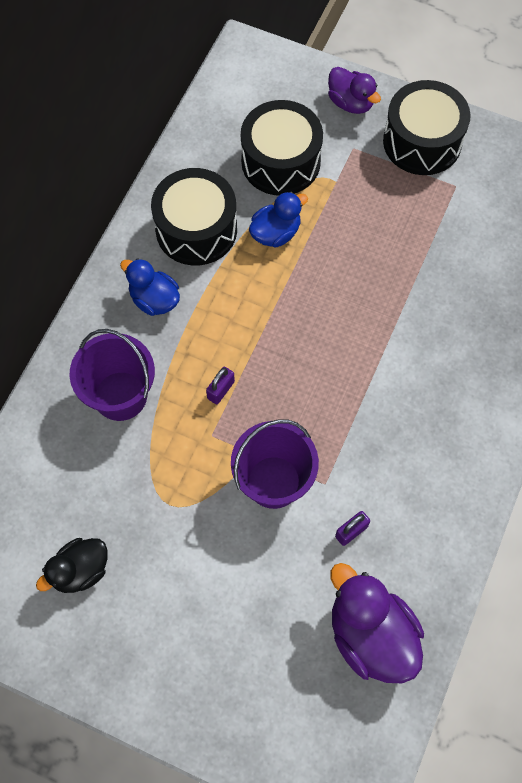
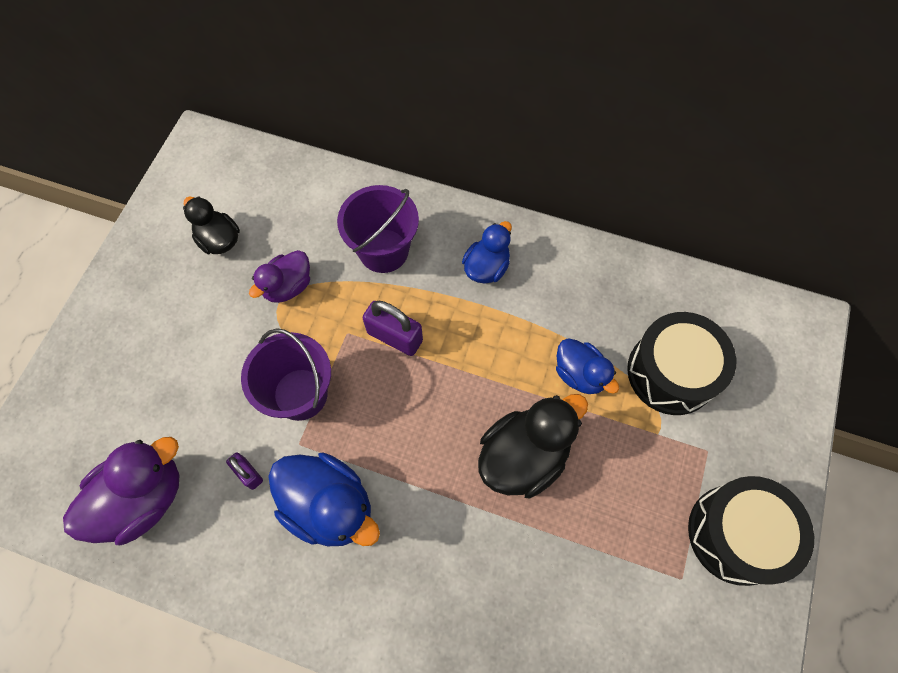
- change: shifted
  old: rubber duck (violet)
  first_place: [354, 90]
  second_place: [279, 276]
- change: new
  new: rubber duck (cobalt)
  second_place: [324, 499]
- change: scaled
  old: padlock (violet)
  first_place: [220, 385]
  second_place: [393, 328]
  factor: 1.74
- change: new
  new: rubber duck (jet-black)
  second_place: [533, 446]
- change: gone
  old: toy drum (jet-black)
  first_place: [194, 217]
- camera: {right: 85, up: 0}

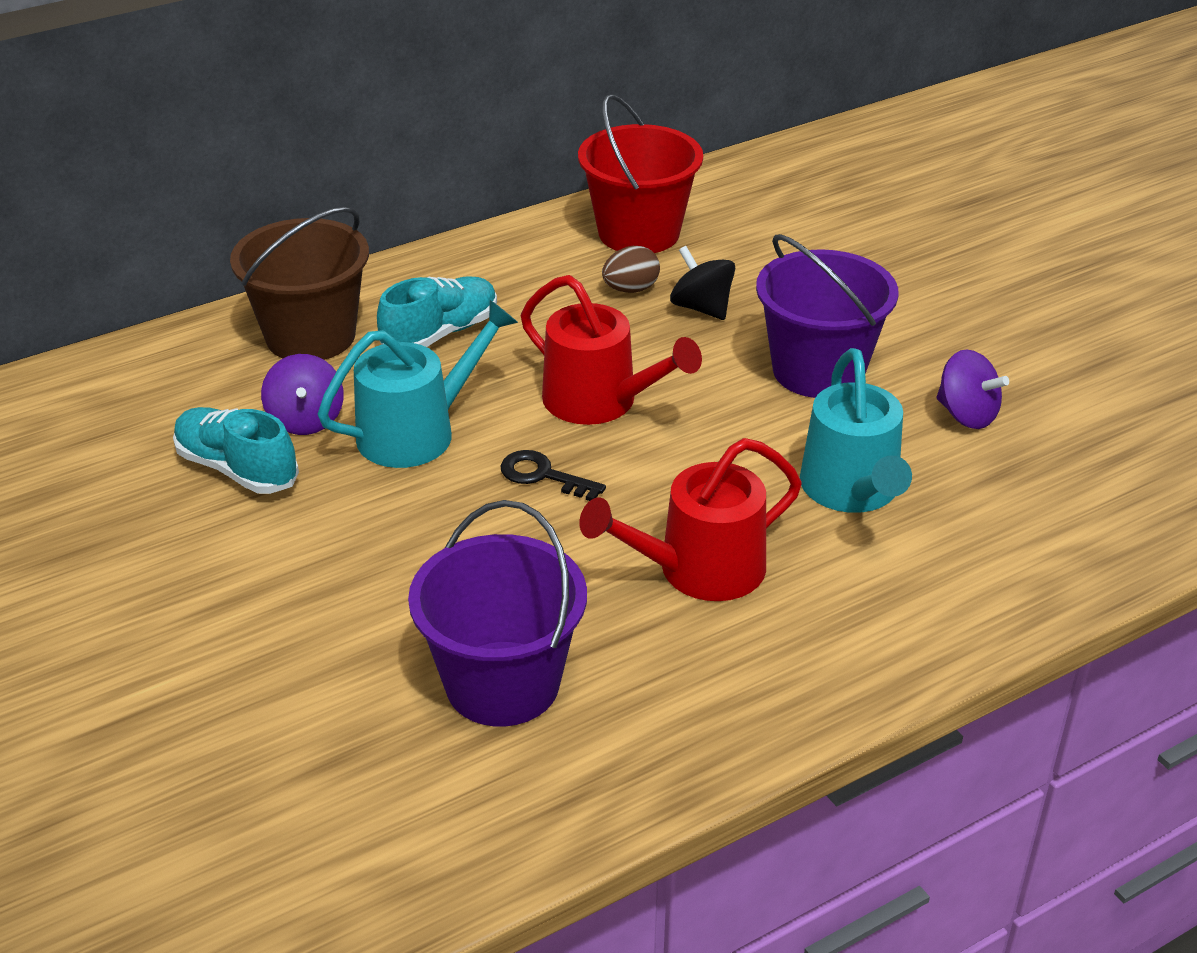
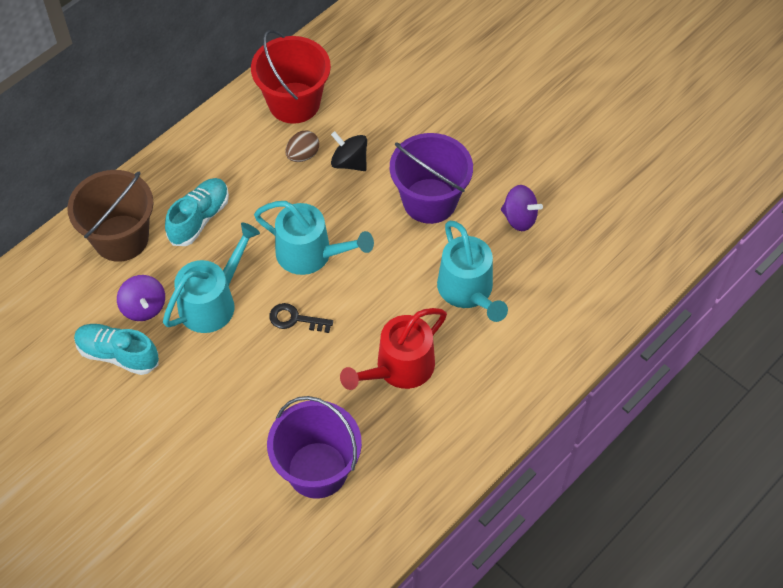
- change: repainted
  old: watering pot (crimson)
  new: watering pot (aqua)
  first_place: [611, 350]
  second_place: [314, 238]
- camera: {right: -15, up: 20}

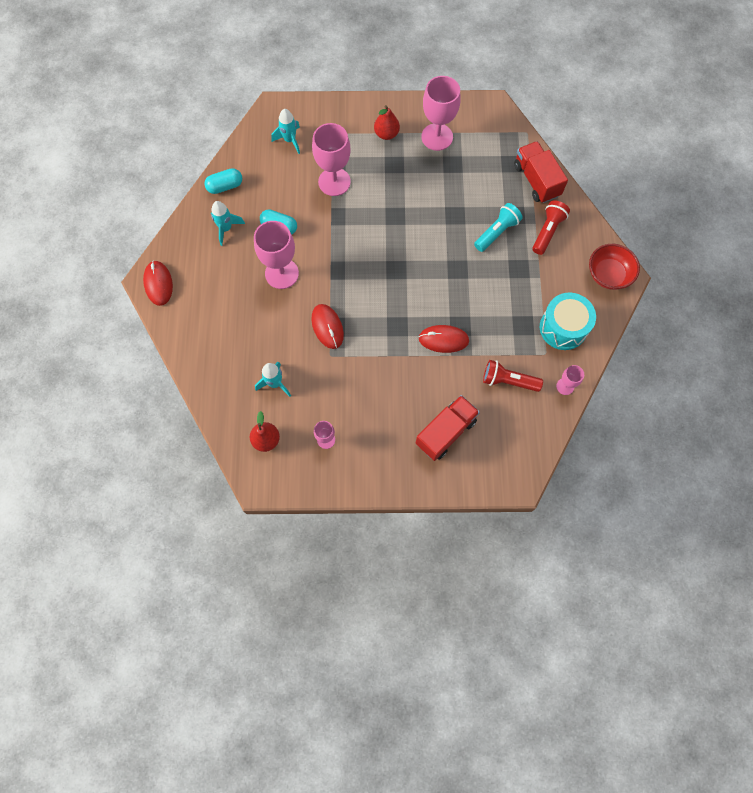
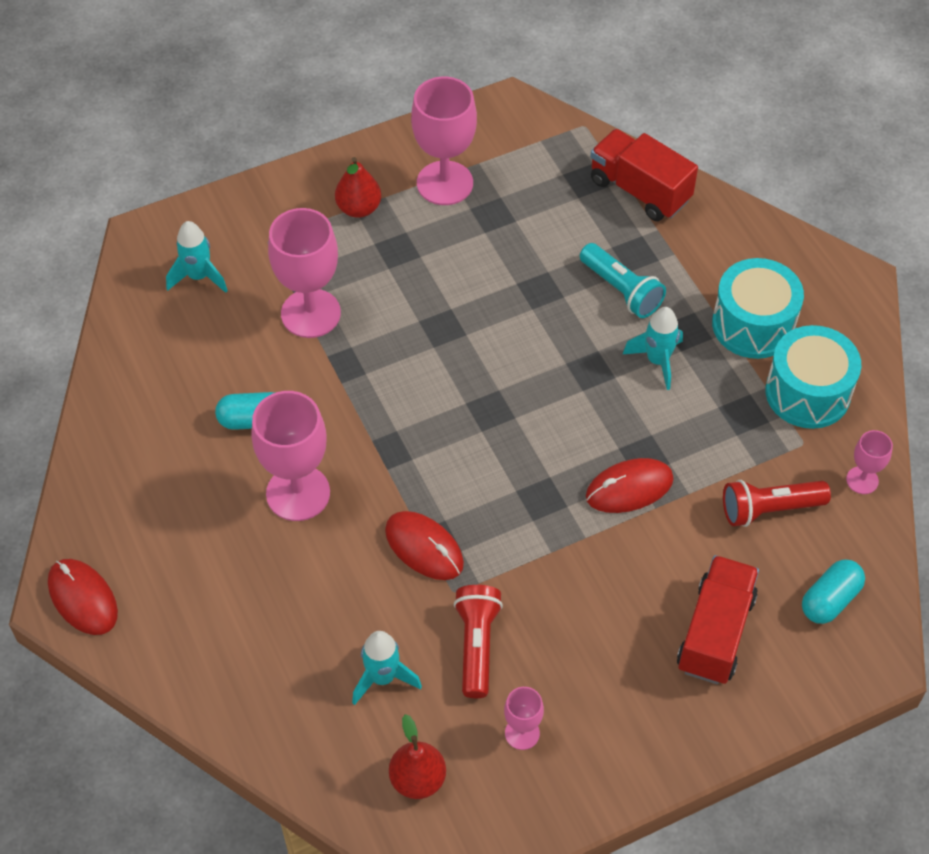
- change: shifted
  old: pocket torch (crimson)
  first_place: [551, 228]
  second_place: [478, 641]
- change: rotated
  old: pocket torch (aqua)
  first_place: [498, 227]
  second_place: [623, 280]
  degrees: 120
- change: shifted
  old: spaceship (aqua)
  first_place: [228, 223]
  second_place: [653, 348]
- change: new
  new: toy drum (aqua)
  second_place: [758, 308]
- change: shifted
  old: pill (aqua)
  first_place: [223, 181]
  second_place: [833, 591]
- change: gone
  old: bowl (crimson)
  first_place: [614, 267]
- camera: {right: -25, up: -15}

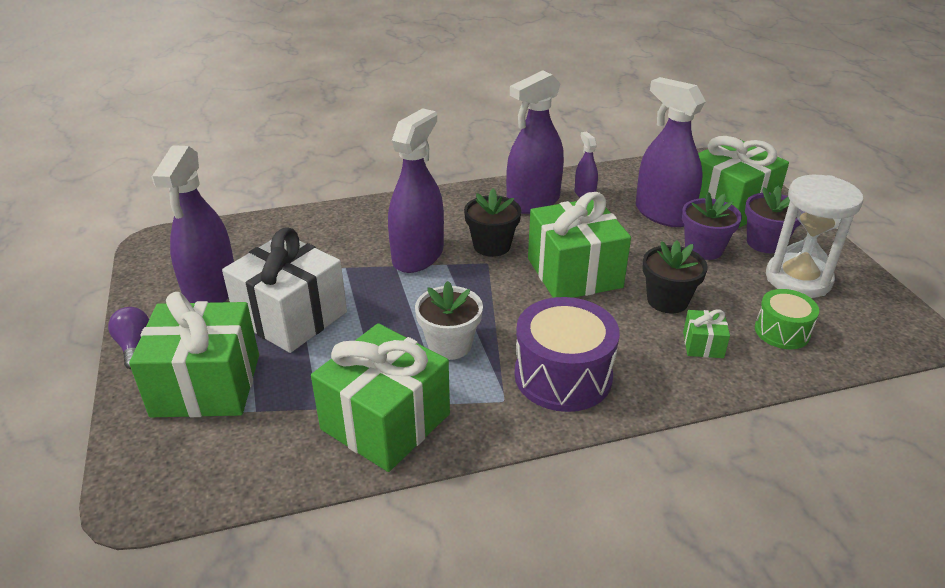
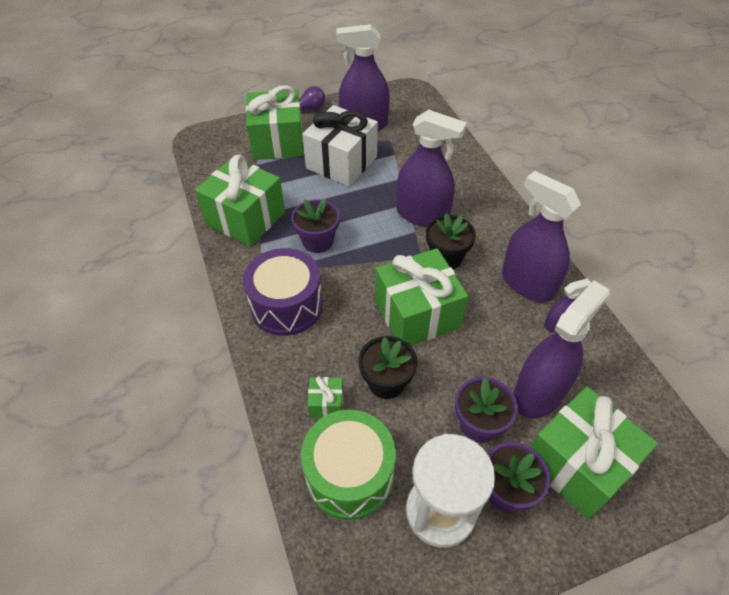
- change: repainted
  old: plant pot (pure white)
  new: plant pot (violet)
  first_place: [449, 320]
  second_place: [315, 226]
- change: scaled
  old: toy drum (emerald)
  first_place: [787, 319]
  second_place: [348, 465]
  factor: 1.72
- camera: {right: 85, up: 15}

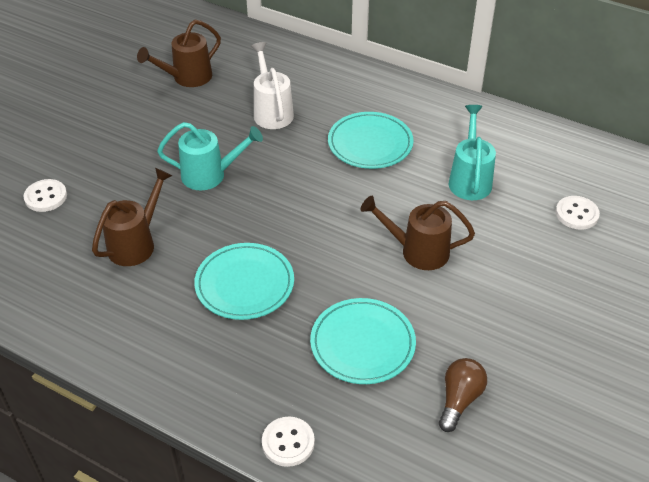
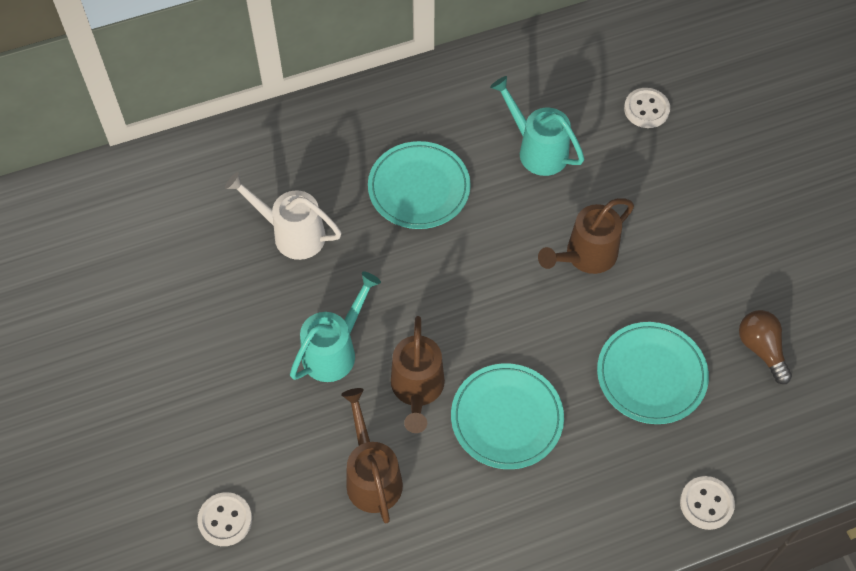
- change: shifted
  old: watering pot (dark brown)
  first_place: [179, 53]
  second_place: [418, 374]
- camera: {right: -50, up: 15}

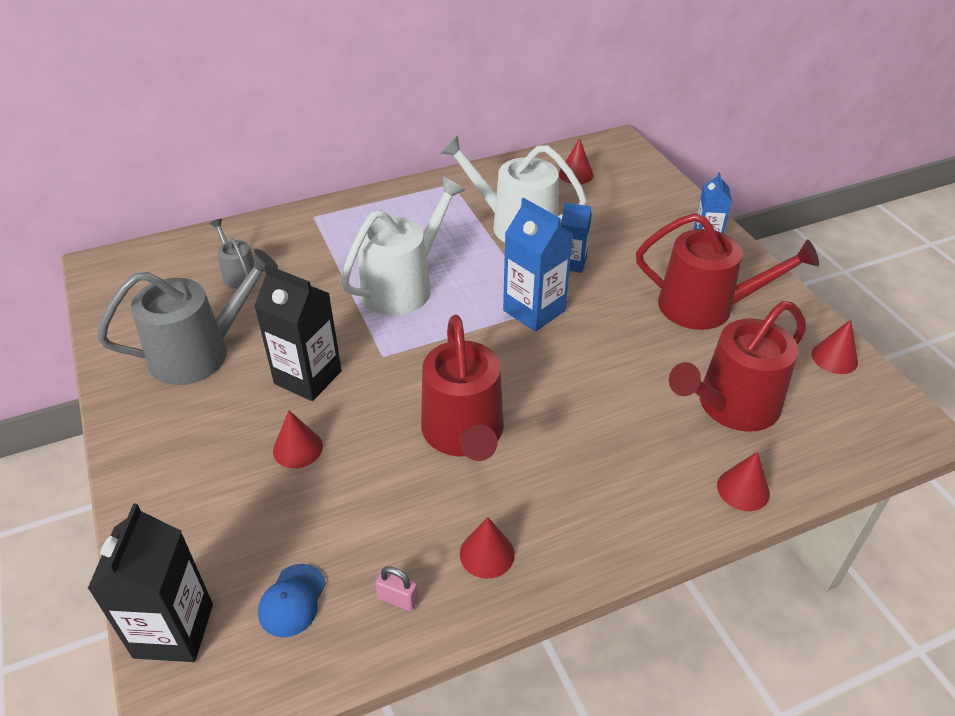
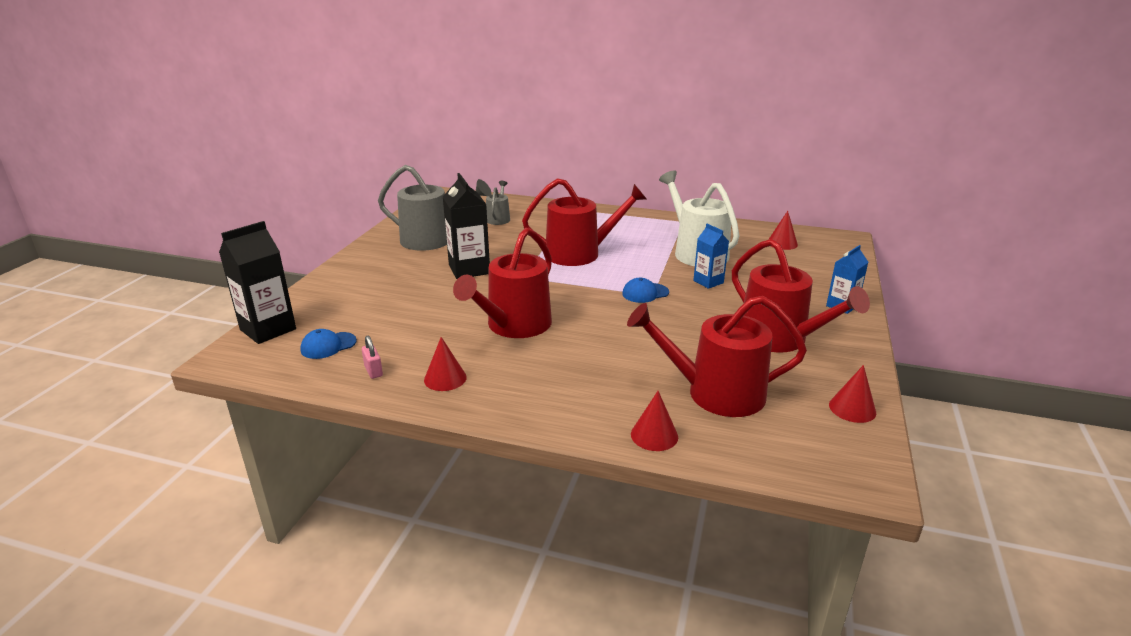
- change: repainted
  old: watering pot (pure white)
  new: watering pot (crimson)
  first_place: [403, 246]
  second_place: [584, 222]
- change: swapped
  old: juice carton (cobalt)
  new: peaked cap (cobalt)
  first_place: [538, 265]
  second_place: [645, 290]
- change: gone
  old: cone (crimson)
  first_place: [298, 439]
- camera: {right: 40, up: -15}

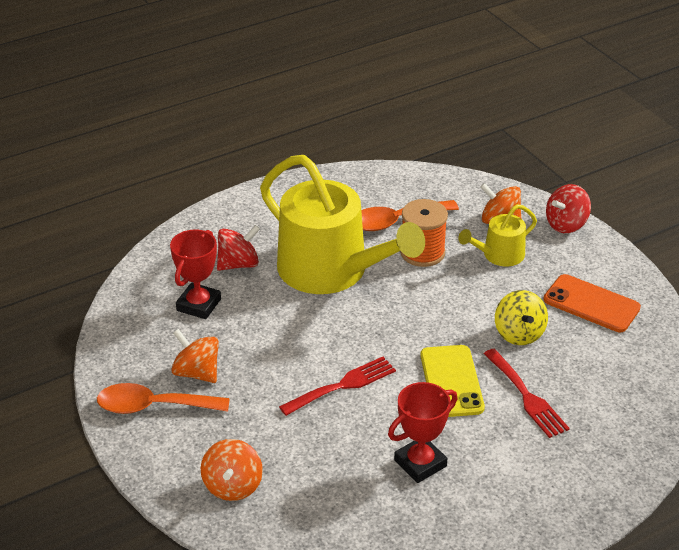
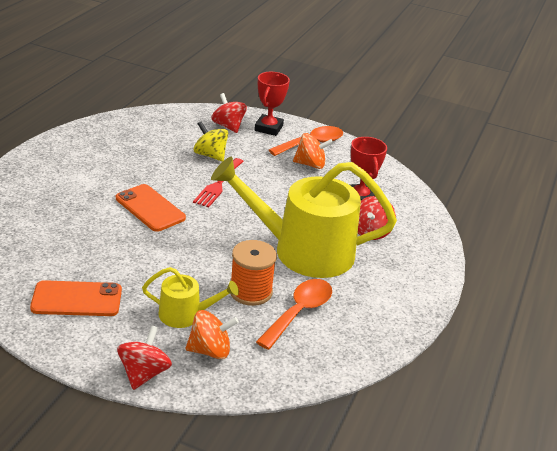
- change: repainted
  old: phone (golden)
  new: phone (bright orange)
  first_place: [452, 381]
  second_place: [151, 208]
- change: rotated
  old: watering pot (golden)
  first_place: [497, 235]
  second_place: [190, 297]
  degrees: 75
- change: shifted
  old: spinning top (golden)
  first_place: [521, 317]
  second_place: [211, 141]
- change: repainted
  old: spinning top (bright orange)
  new: spinning top (crimson)
  first_place: [232, 470]
  second_place: [229, 113]
- change: shifted
  old: award cup (crimson)
  first_place: [422, 432]
  second_place: [272, 104]
- change: gone
  old: dinner fork (crimson)
  first_place: [527, 393]
- camera: {right: 140, up: -5}

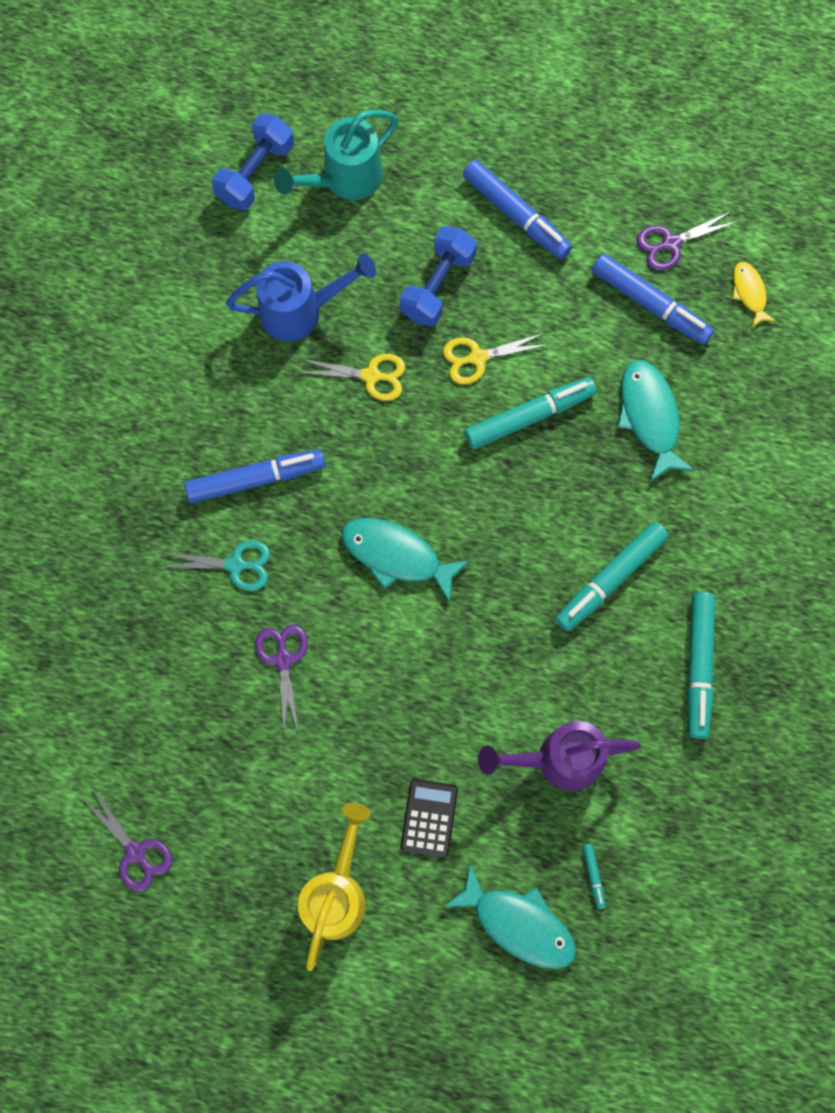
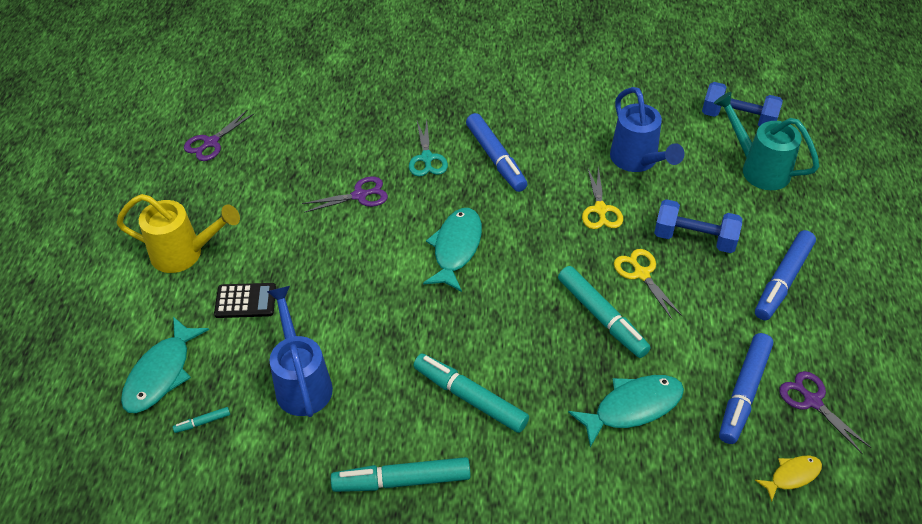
- change: repainted
  old: watering pot (violet)
  new: watering pot (cobalt)
  first_place: [559, 756]
  second_place: [300, 351]
- camera: {right: 80, up: -25}

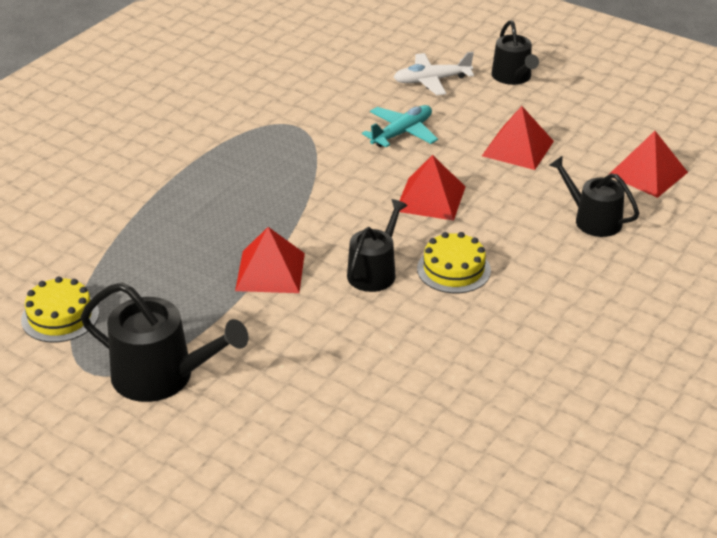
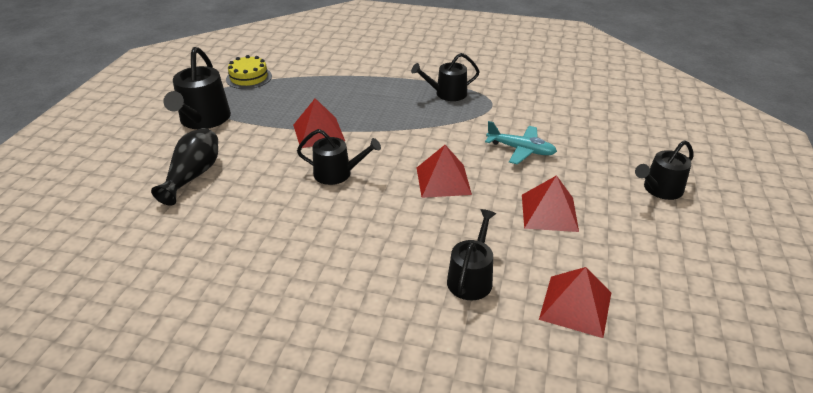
- change: new
  new: vase (jet-black)
  second_place: [184, 166]
- change: new
  new: watering pot (jet-black)
  second_place: [445, 77]
- change: gone
  old: plane (pure white)
  first_place: [434, 73]
- change: gone
  old: gateau (golden)
  first_place: [454, 262]
- camera: {right: 70, up: 0}

